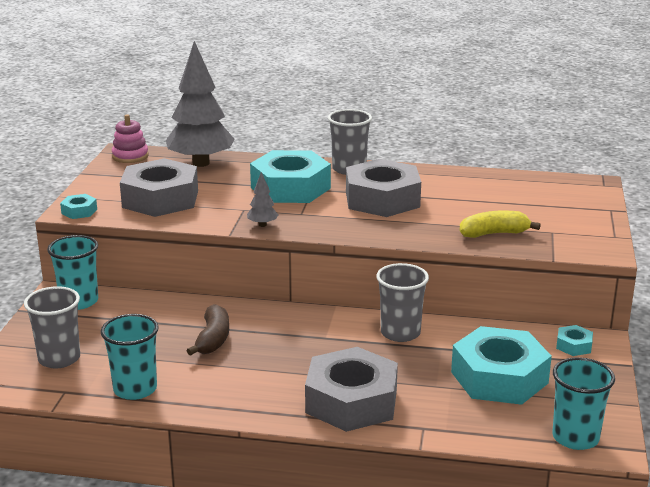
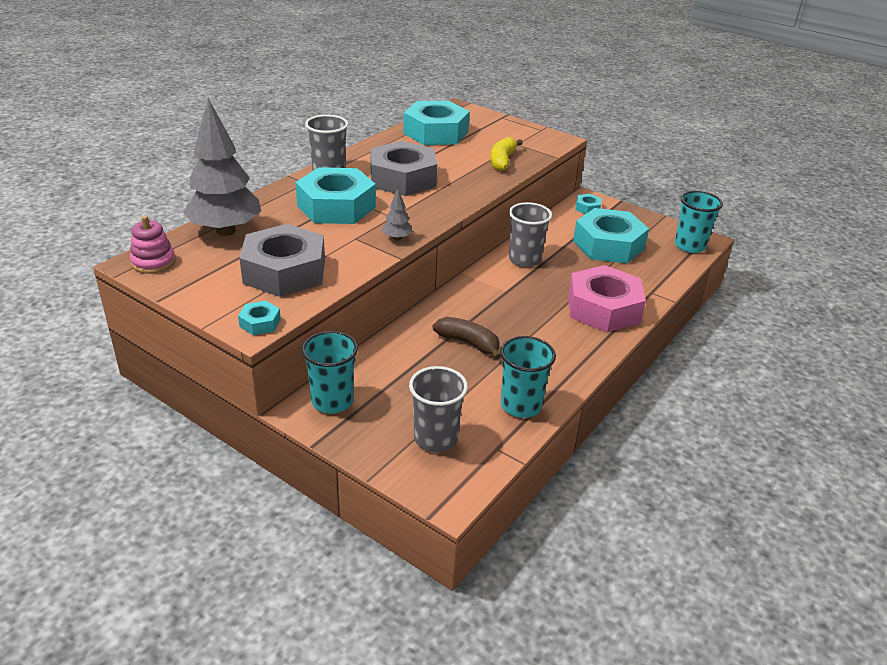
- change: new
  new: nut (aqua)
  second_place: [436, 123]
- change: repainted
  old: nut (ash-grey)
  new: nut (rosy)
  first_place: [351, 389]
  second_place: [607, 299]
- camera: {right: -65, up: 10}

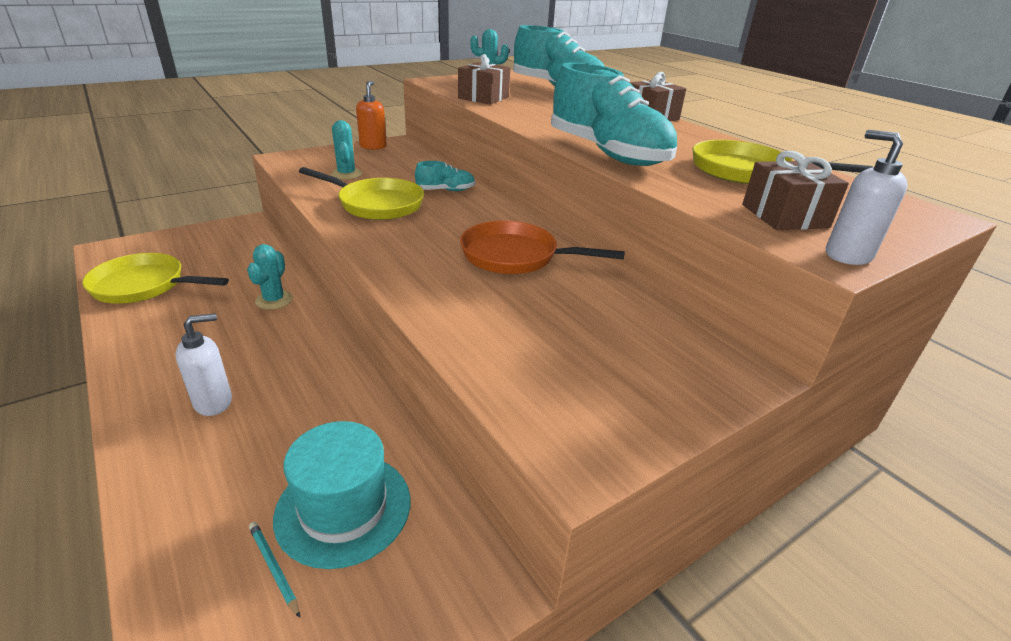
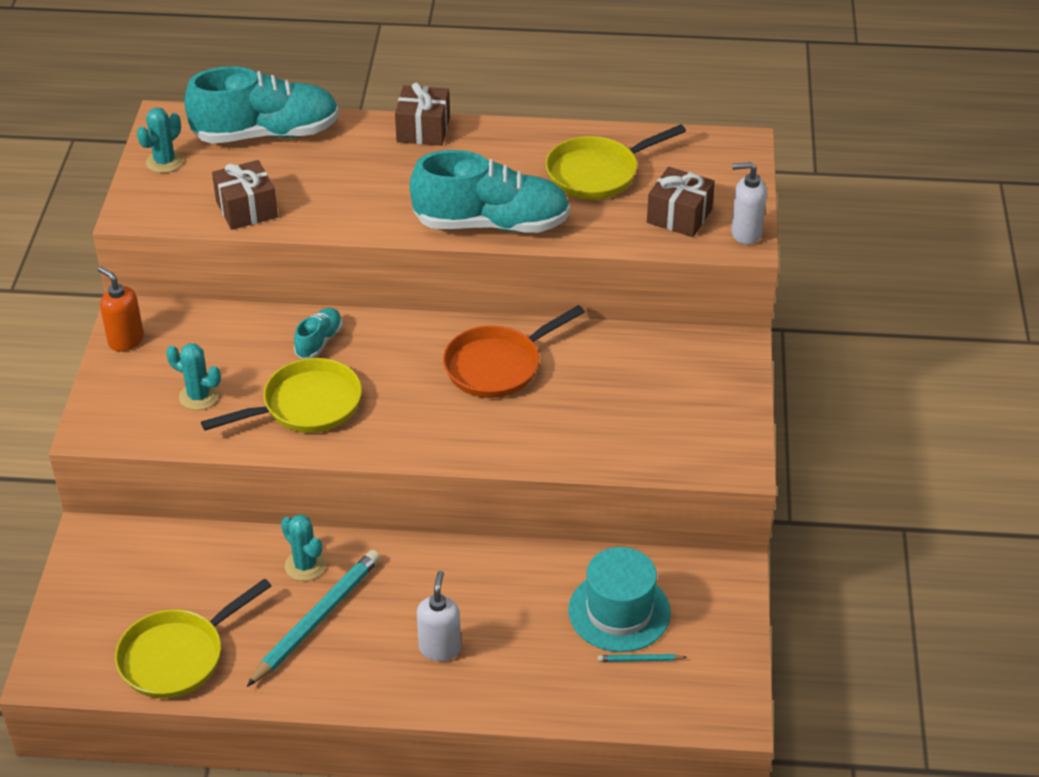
- change: new
  new: pencil (aqua)
  second_place: [314, 618]
- camera: {right: -50, up: 10}

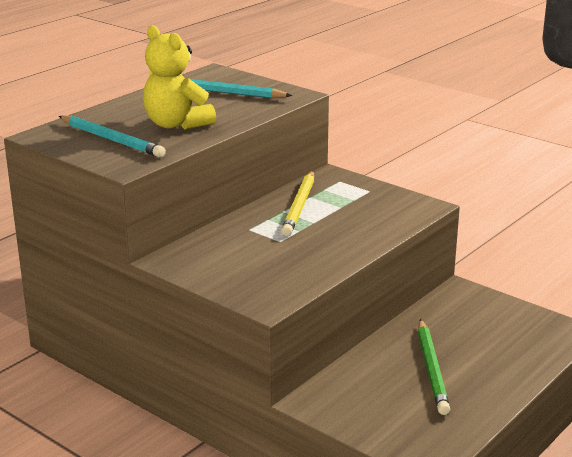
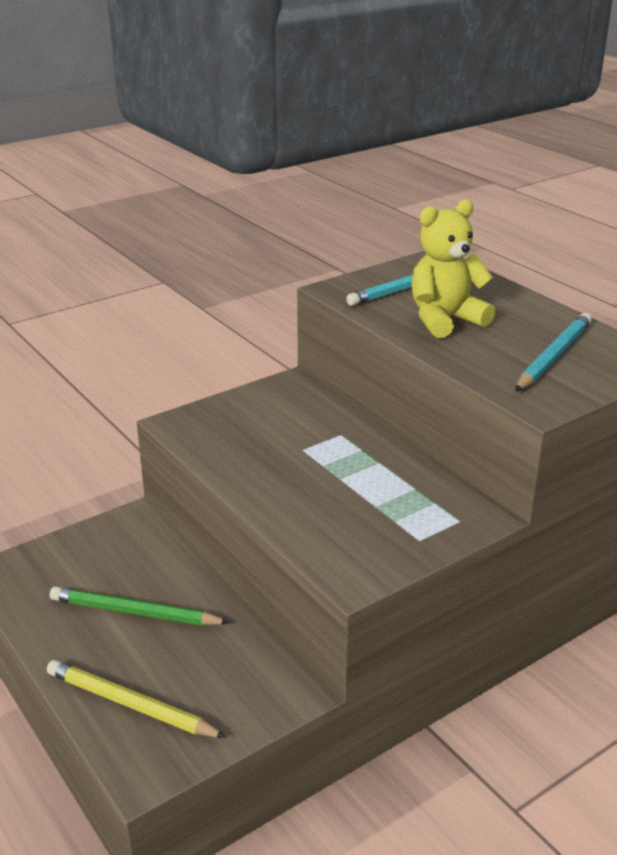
- change: shifted
  old: pencil (golden)
  first_place: [297, 203]
  second_place: [137, 699]
- camera: {right: 105, up: 5}

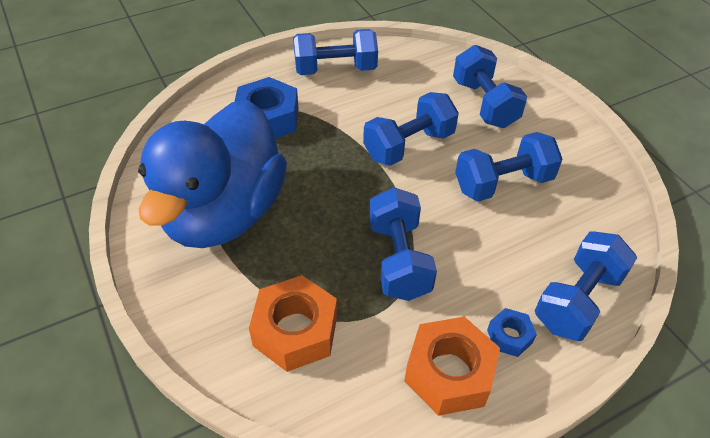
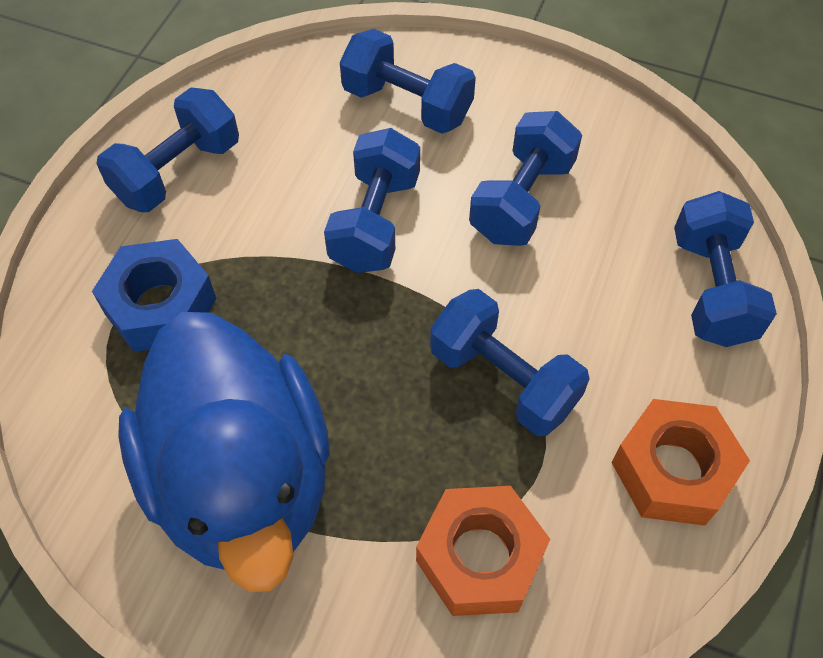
- change: gone
  old: nut (cobalt)
  first_place: [512, 332]
- camera: {right: -40, up: 10}

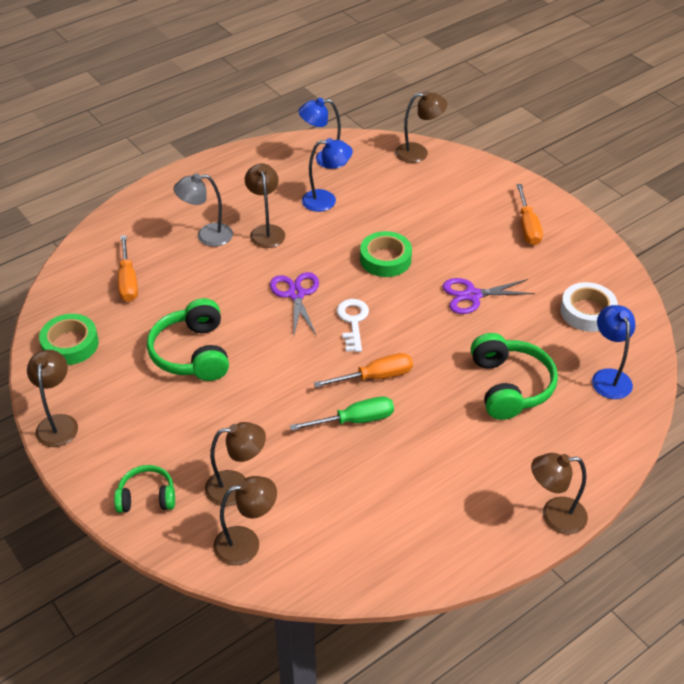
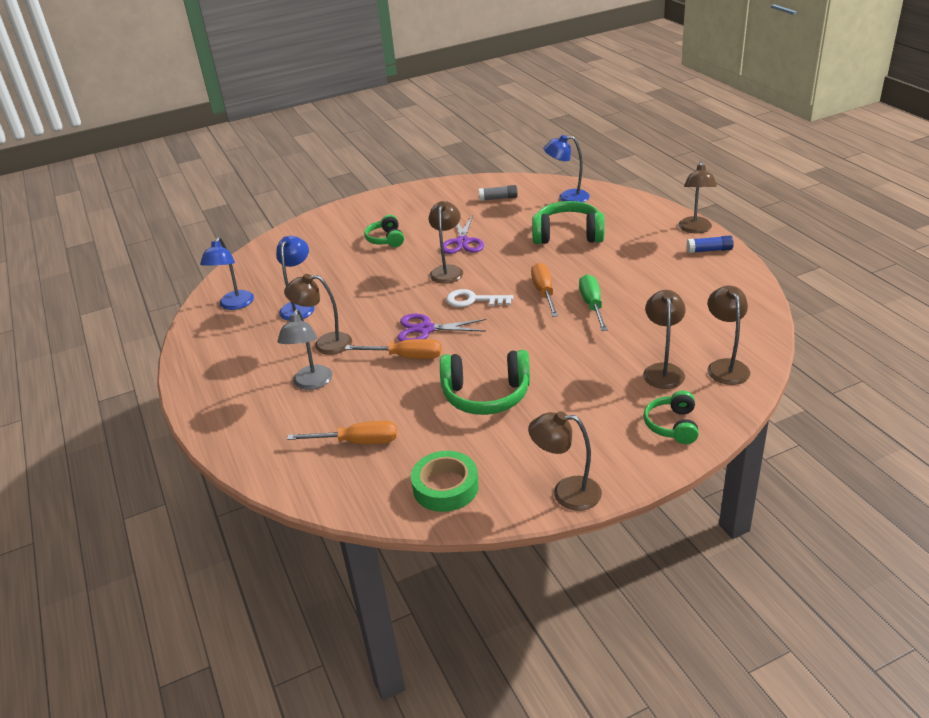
- change: shifted
  old: flat screwdriver (bright orange)
  first_place: [529, 214]
  second_place: [393, 349]
- change: new
  new: over-ear headphones (emerald)
  second_place: [384, 231]
- change: shifted
  old: lamp (dark brown)
  first_place: [421, 127]
  second_place: [446, 242]
- change: swapped
  old: roll of tape (pure white)
  new: glue stick (ash-grey)
  first_place: [589, 307]
  second_place: [498, 193]
- change: new
  new: glue stick (cobalt)
  second_place: [710, 244]
- change: gone
  old: roll of tape (emerald)
  first_place: [386, 254]
- camera: {right: -75, up: -10}

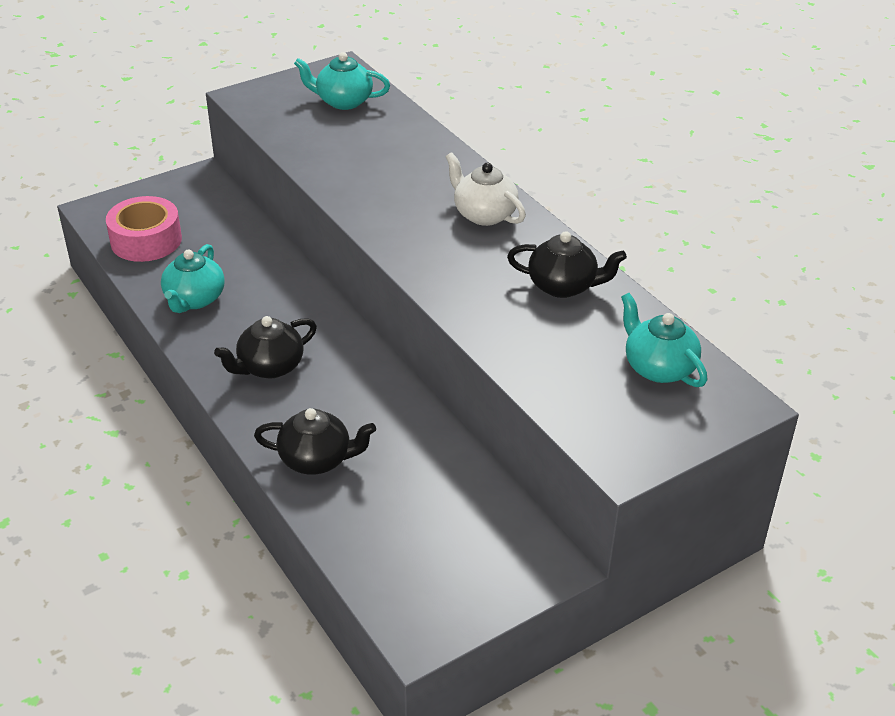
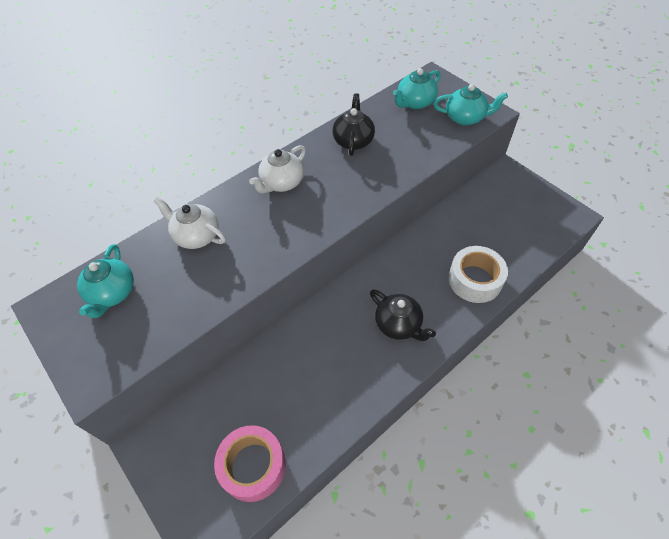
- change: new
  new: teapot (pure white)
  second_place: [190, 223]
- change: shifted
  old: teapot (aqua)
  first_place: [193, 278]
  second_place: [470, 105]
- change: swapped
  old: teapot (jet-black)
  new: roll of tape (pure white)
  first_place: [315, 441]
  second_place: [478, 274]
- camera: {right: -95, up: 15}

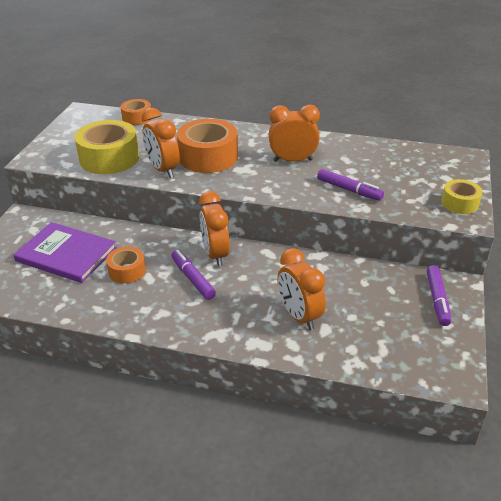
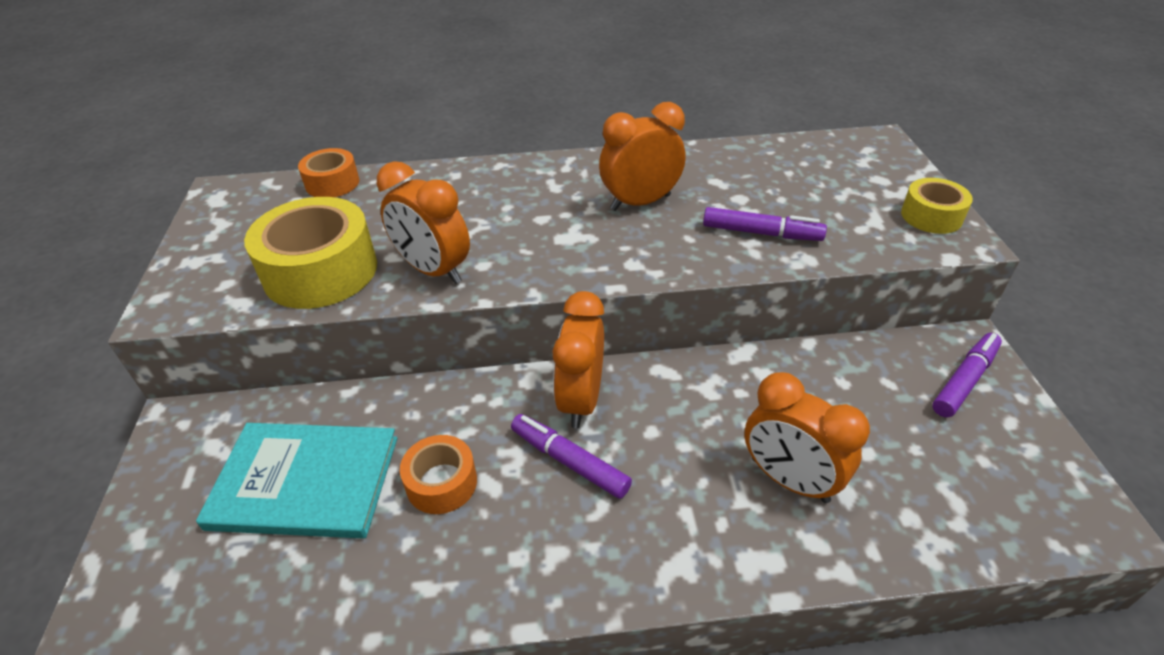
- change: repainted
  old: hardcover (violet)
  new: hardcover (aqua)
  first_place: [65, 252]
  second_place: [296, 480]
- change: rotated
  old: alarm clock (bright orange)
  first_place: [214, 229]
  second_place: [578, 359]
  degrees: 45
- change: rotated
  old: marker pen (violet)
  first_place: [439, 295]
  second_place: [967, 375]
  degrees: -120
- change: gone
  old: roll of tape (bright orange)
  first_place: [207, 146]
- camera: {right: -20, up: 5}

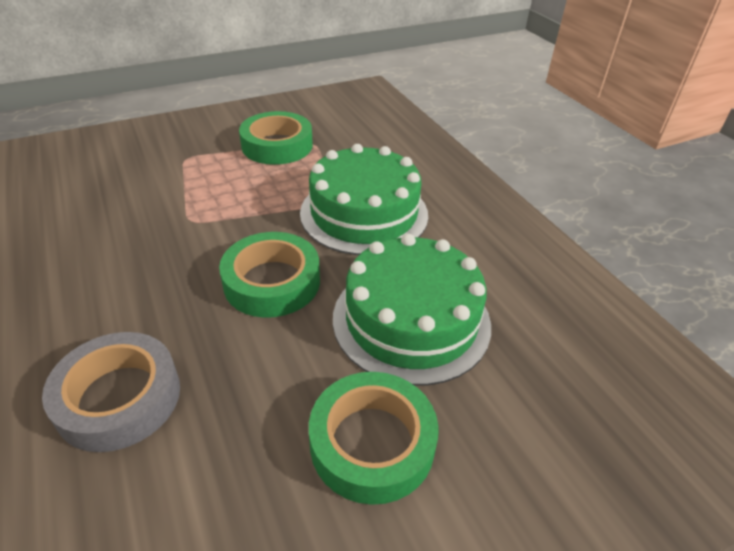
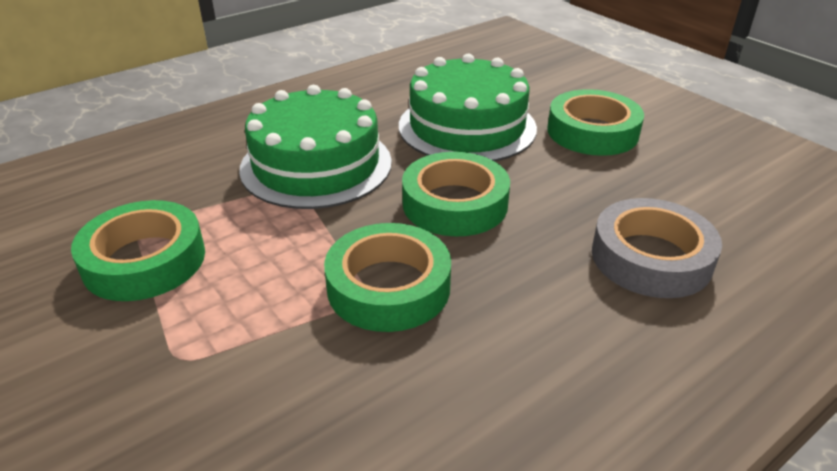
- change: new
  new: roll of tape (emerald)
  second_place: [387, 277]
- camera: {right: -100, up: -5}

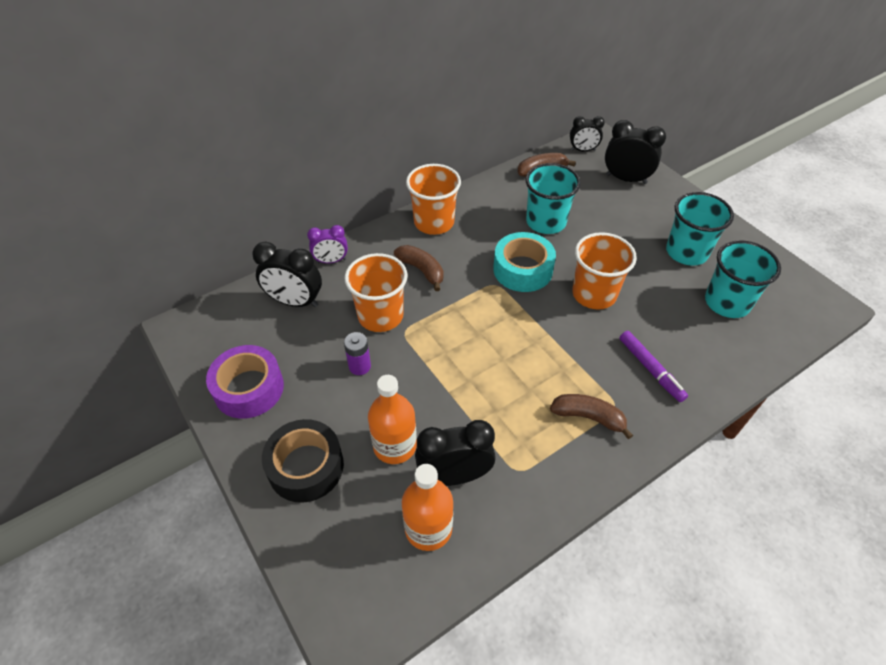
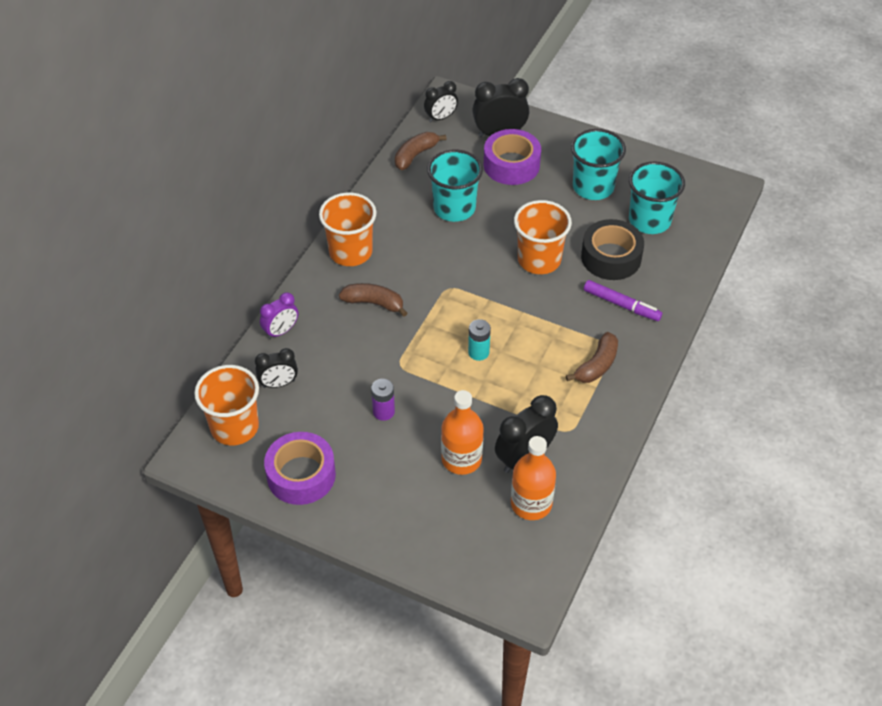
- change: shifted
  old: beaker (bright orange)
  first_place: [376, 292]
  second_place: [226, 405]
- change: scaled
  old: alarm clock (jet-black)
  first_place: [287, 274]
  second_place: [276, 368]
  factor: 0.63
- change: new
  new: AA battery (aqua)
  second_place: [479, 340]
- change: new
  new: roll of tape (violet)
  second_place: [512, 157]
- change: rotated
  old: toy banana (dark brown)
  first_place: [591, 416]
  second_place: [592, 357]
  degrees: 135
- change: shifted
  old: roll of tape (jet-black)
  first_place: [303, 461]
  second_place: [612, 249]
- change: gone
  old: roll of tape (aqua)
  first_place: [524, 262]
- camera: {right: -30, up: 0}

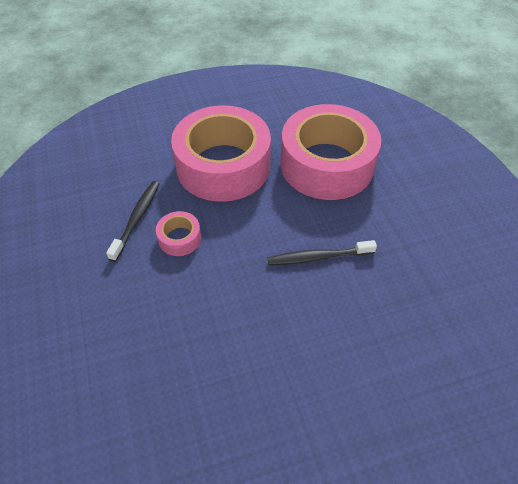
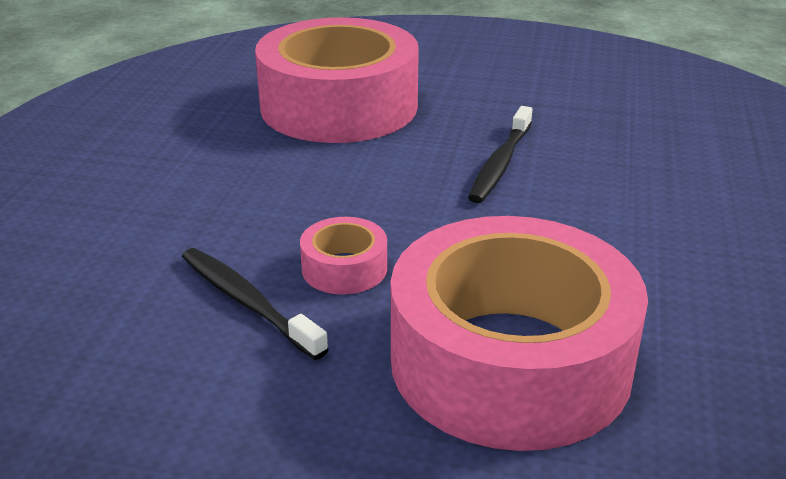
- change: shifted
  old: roll of tape (rosy)
  first_place: [221, 154]
  second_place: [519, 333]
- camera: {right: -60, up: -20}

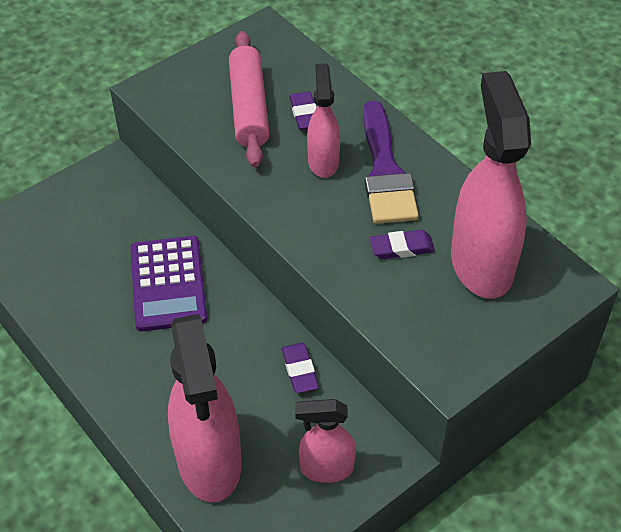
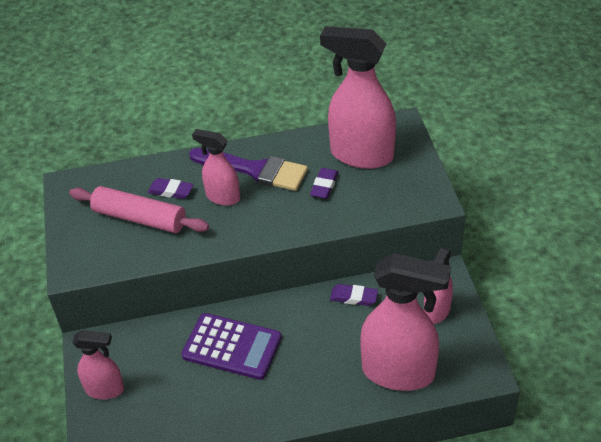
- change: new
  new: spray cleaner (rosy)
  second_place: [98, 364]
- camera: {right: -60, up: -5}

